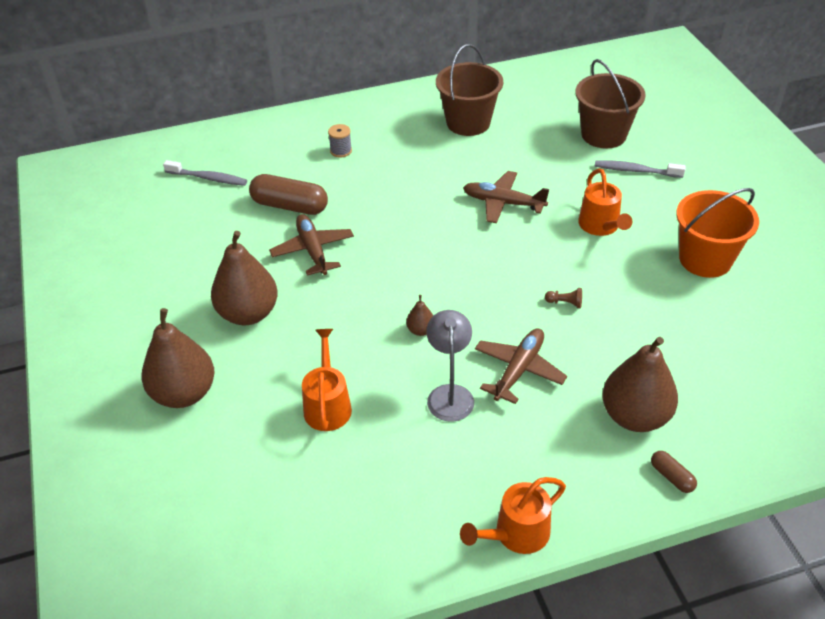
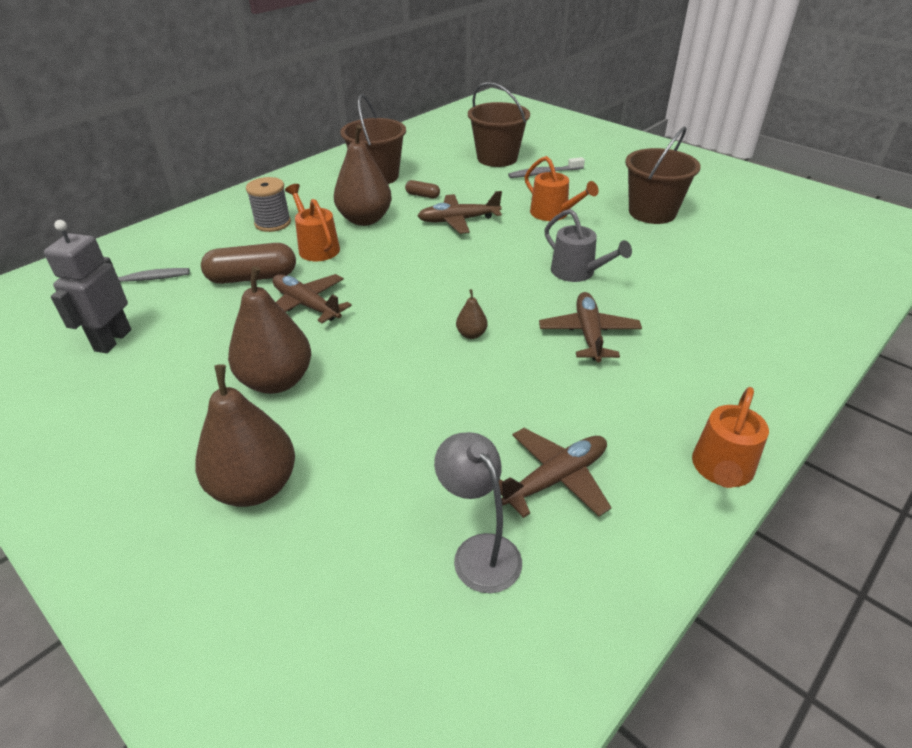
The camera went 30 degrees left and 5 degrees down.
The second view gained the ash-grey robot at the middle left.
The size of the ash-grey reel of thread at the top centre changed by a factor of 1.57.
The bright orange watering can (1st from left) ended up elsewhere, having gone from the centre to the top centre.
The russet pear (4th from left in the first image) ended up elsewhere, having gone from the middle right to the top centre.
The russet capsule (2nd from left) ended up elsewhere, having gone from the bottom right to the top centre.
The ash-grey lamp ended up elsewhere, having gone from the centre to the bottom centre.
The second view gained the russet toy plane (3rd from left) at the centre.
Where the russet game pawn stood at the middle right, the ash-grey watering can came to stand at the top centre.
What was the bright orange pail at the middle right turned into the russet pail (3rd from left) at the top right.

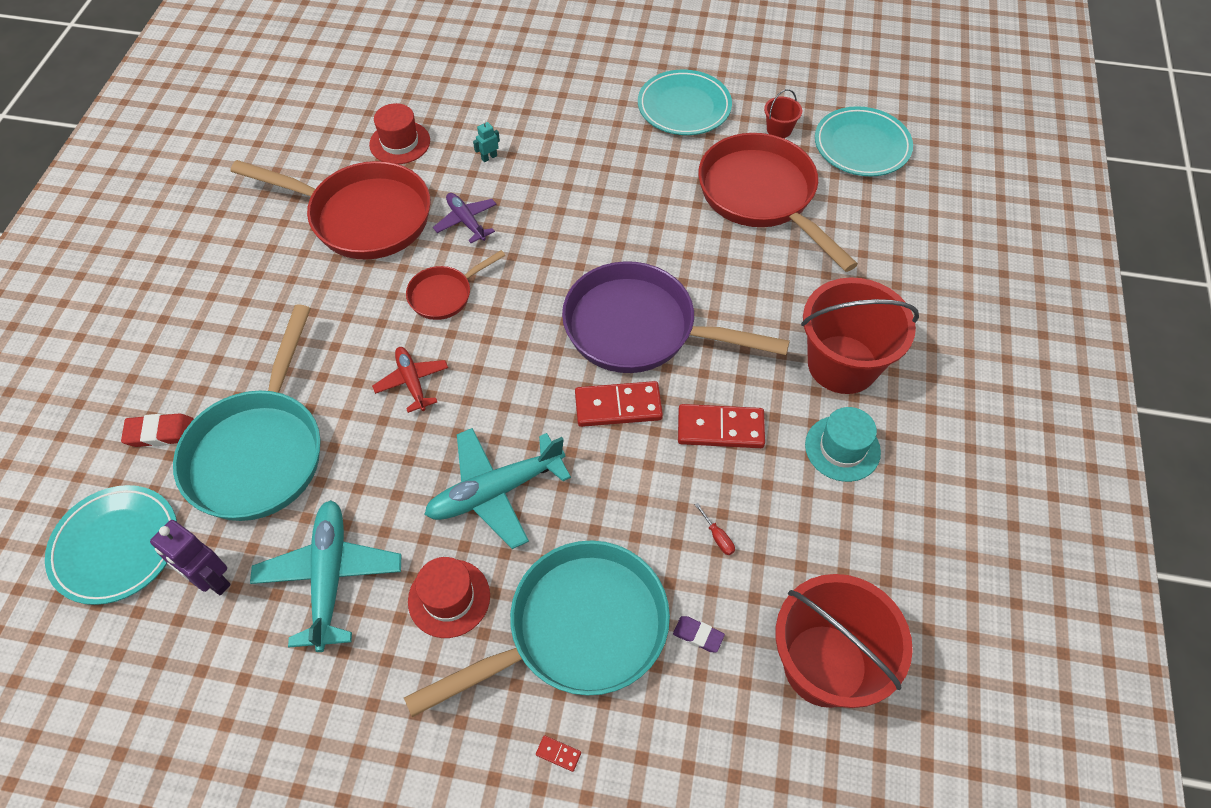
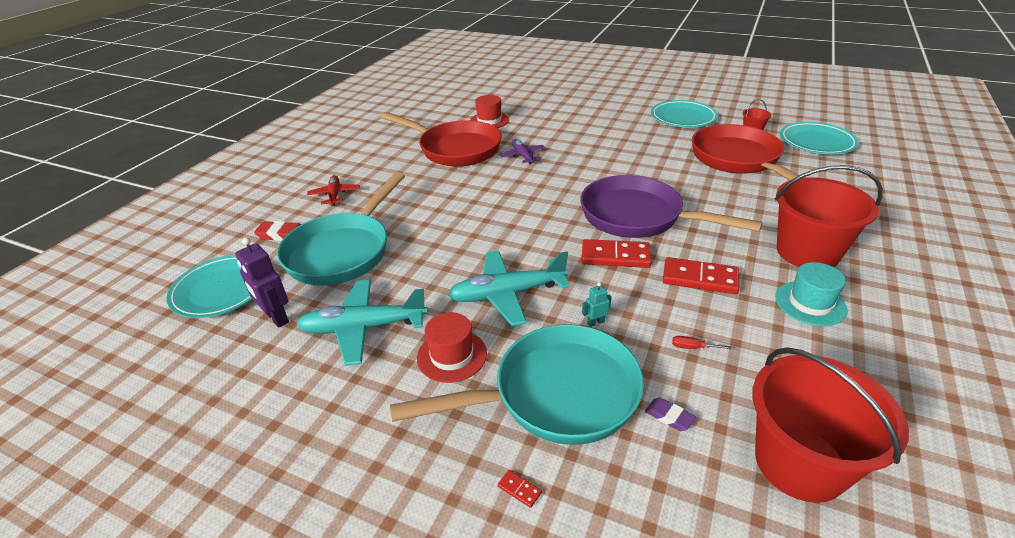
The camera went 15 degrees right and 20 degrees down.
The aqua toy plane (1st from left) at the bottom left ended up facing another way, 105 degrees counterclockwise from before.
The red toy plane ended up elsewhere, having gone from the centre to the middle left.
The aqua robot ended up elsewhere, having gone from the top centre to the centre.
The red hand screwdriver at the centre ended up facing another way, 120 degrees clockwise from before.
The second view lost the red skillet (2nd from left) at the centre.

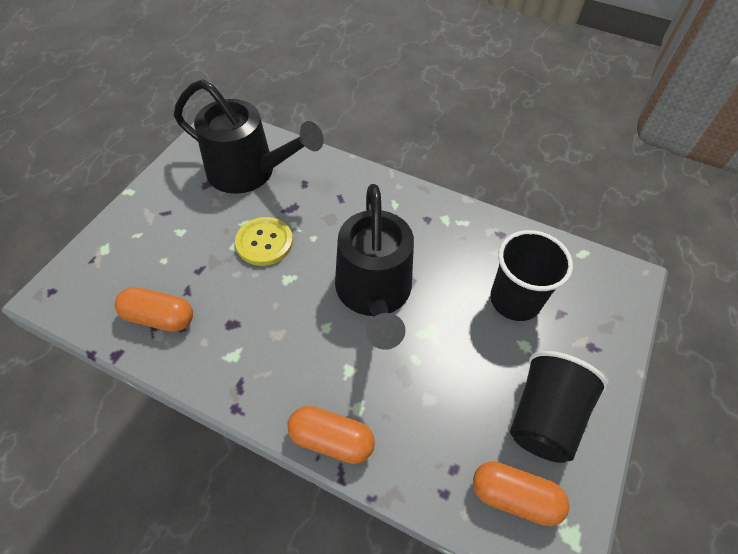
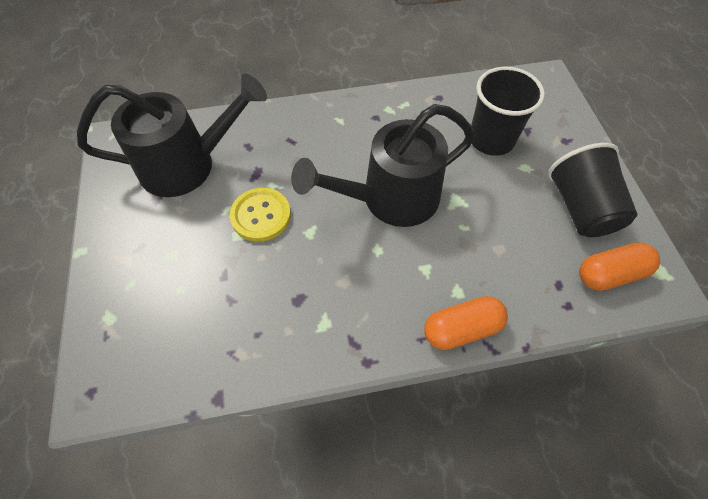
The camera went 35 degrees left and 5 degrees up.
The black watering can (2nd from left) at the centre ended up facing another way, 105 degrees clockwise from before.
The second view lost the bright orange capsule (1st from left) at the middle left.

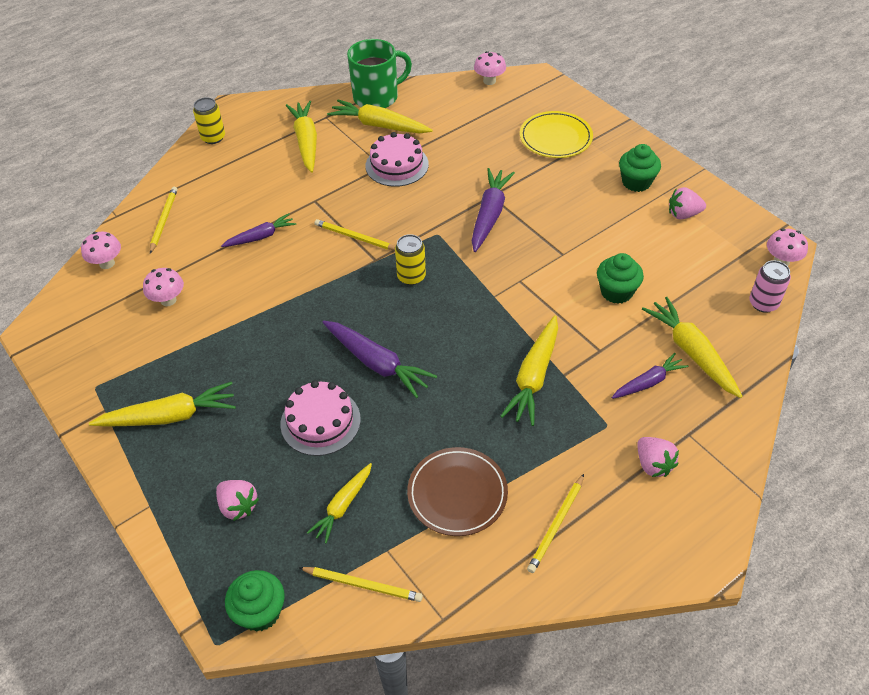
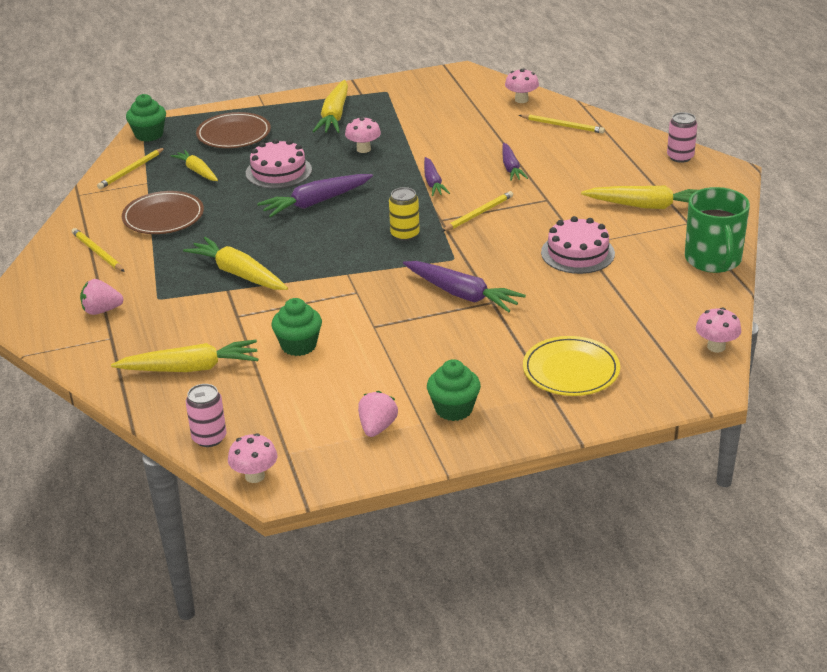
The camera went 110 degrees right and 15 degrees down.
Where the pink strawberry (1st from left) stood at the bottom left, the russet plate (2nd from left) came to stand at the top left.
The pink mushroom (2nd from left) ended up elsewhere, having gone from the middle left to the top centre.
The purple root vegetable (4th from left in the first image) ended up elsewhere, having gone from the middle right to the top centre.
What was the golden tin (1st from left) at the top left turned into the pink tin (2nd from left) at the top right.
The second view lost the golden root vegetable (4th from left) at the top centre.

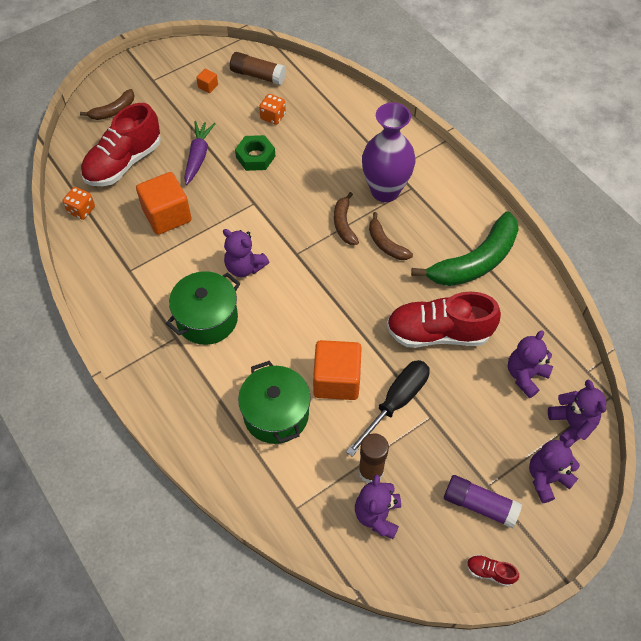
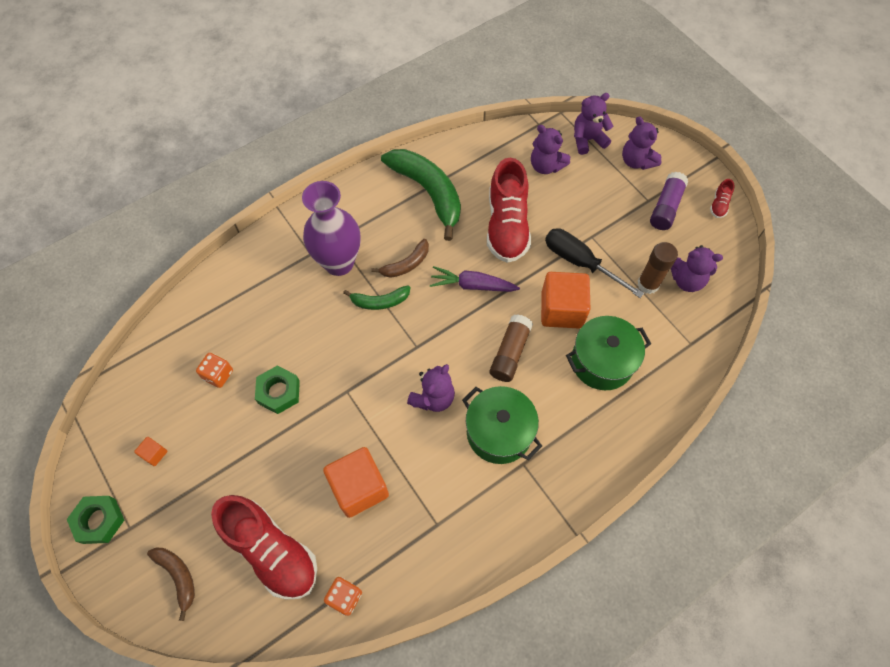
The camera went 90 degrees left and 5 degrees up.
The second view gained the emerald hex nut (1st from left) at the bottom left.
What was the russet banana (2nd from left) at the centre turned into the emerald banana (1st from left) at the centre.
The purple root vegetable ended up elsewhere, having gone from the top left to the centre.
The russet glue stick (1st from left) ended up elsewhere, having gone from the top centre to the centre.

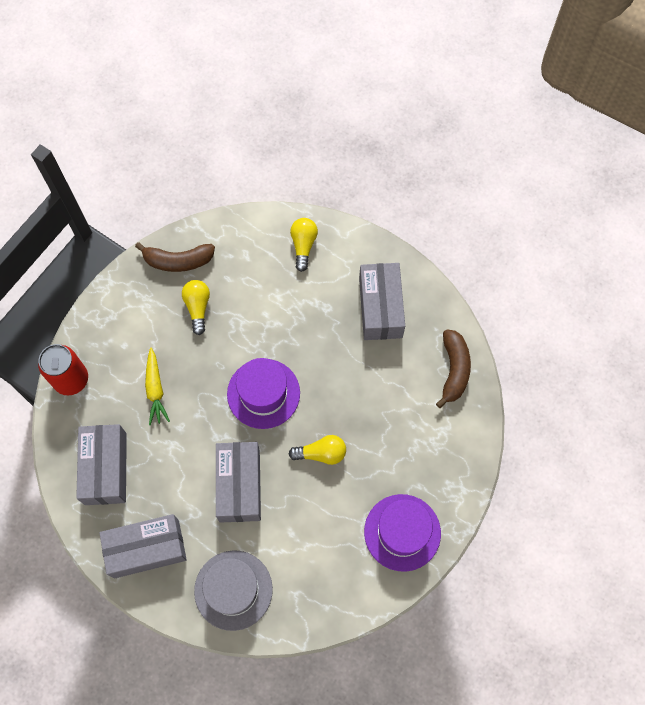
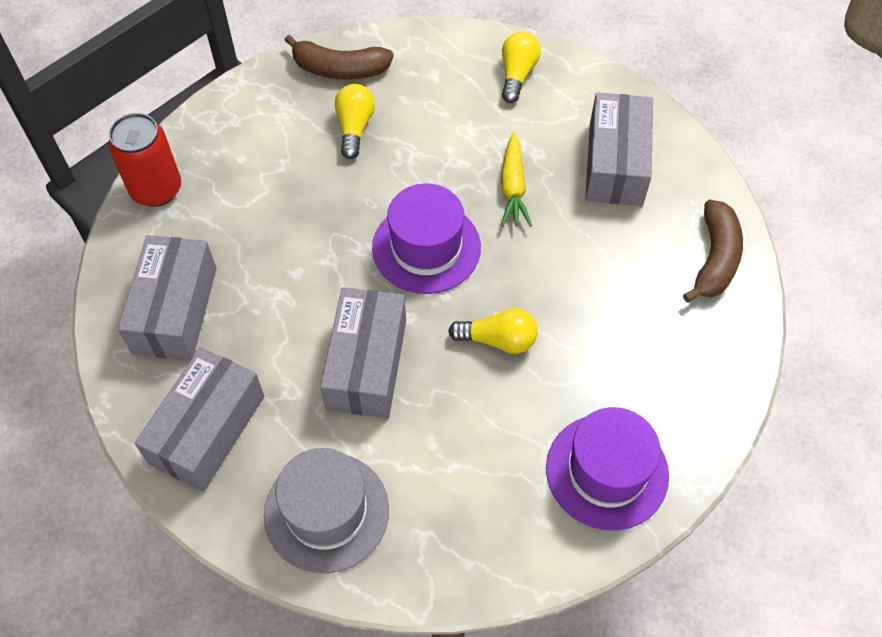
The camera went 10 degrees right and 10 degrees down.
The ash-grey box (2nd from left) at the bottom left ended up facing another way, 60 degrees counterclockwise from before.
The golden root vegetable ended up elsewhere, having gone from the middle left to the top centre.

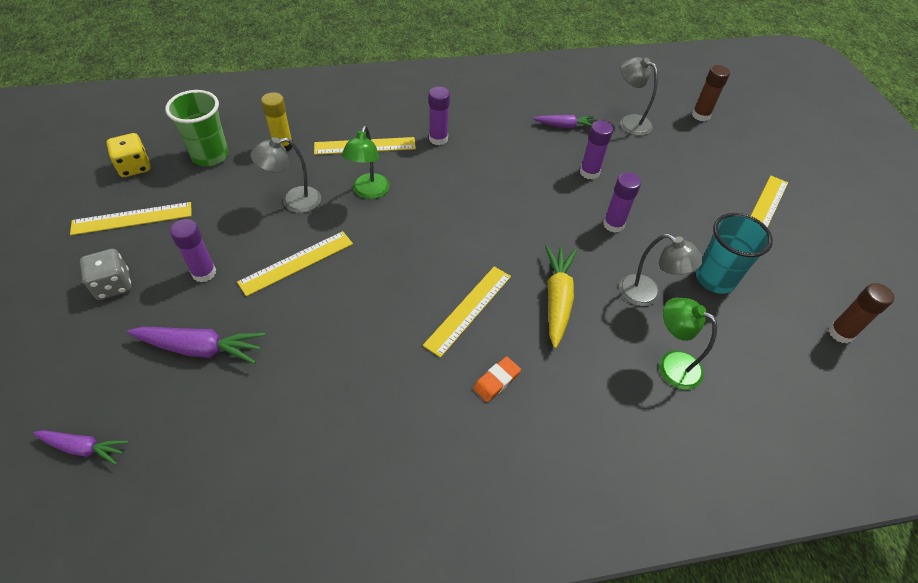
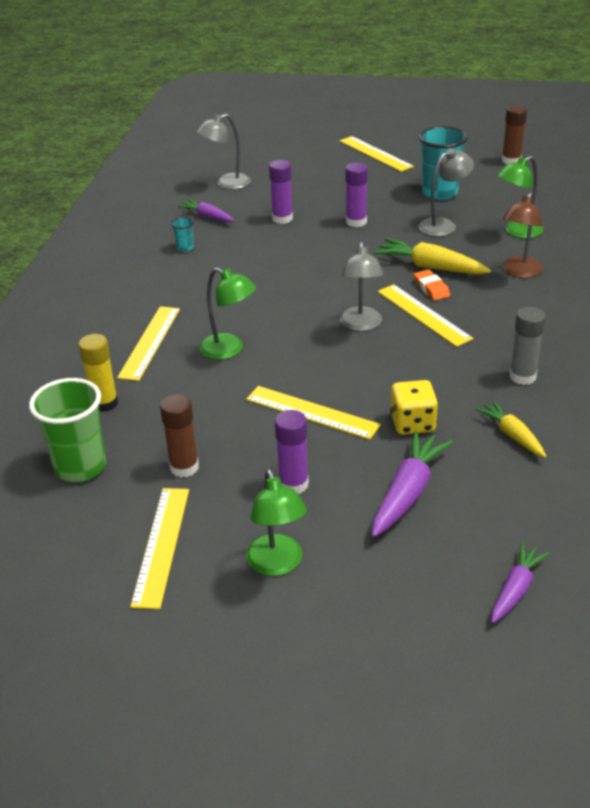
The camera went 65 degrees left and 15 degrees down.
The russet glue stick (1st from left) ended up elsewhere, having gone from the top right to the middle left.
The second view gained the aqua tumbler (1st from left) at the top left.
The purple root vegetable (3rd from left in the first image) at the top centre ended up facing another way, 75 degrees counterclockwise from before.
The golden measuring stick (2nd from left in the first image) at the middle left ended up facing another way, 45 degrees counterclockwise from before.
Where the ash-grey die stood at the middle left, the emerald lamp (2nd from left) came to stand at the centre.
The ash-grey lamp (1st from left in the first image) ended up elsewhere, having gone from the top left to the centre.
The golden die ended up elsewhere, having gone from the top left to the middle right.
The bright orange pencil eraser ended up elsewhere, having gone from the centre to the middle right.
The second view gained the golden root vegetable (2nd from left) at the middle right.
The second view gained the russet lamp at the top right.
The second view gained the ash-grey glue stick at the middle right.
The second view lost the purple glue stick (2nd from left) at the top centre.

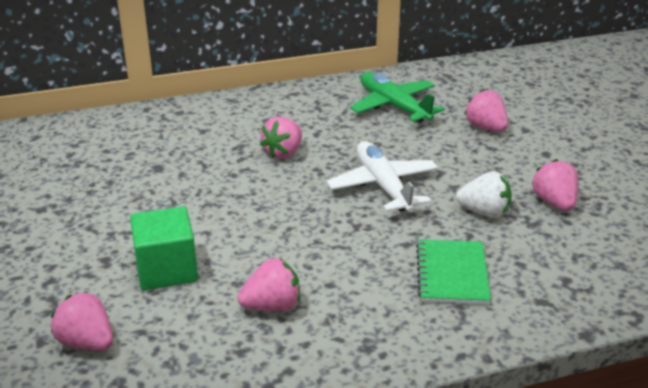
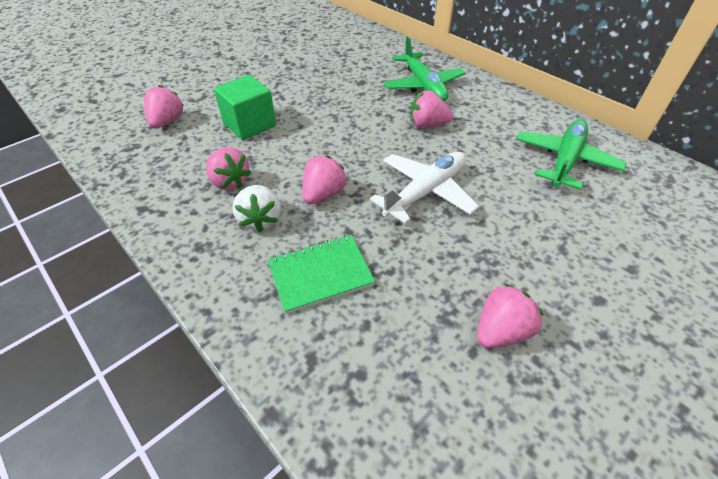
The camera went 65 degrees right and 15 degrees up.
The pure white strawberry ended up elsewhere, having gone from the middle right to the centre.
The pink strawberry (4th from left in the first image) ended up elsewhere, having gone from the top right to the centre.
The second view gained the emerald toy plane (1st from left) at the top centre.

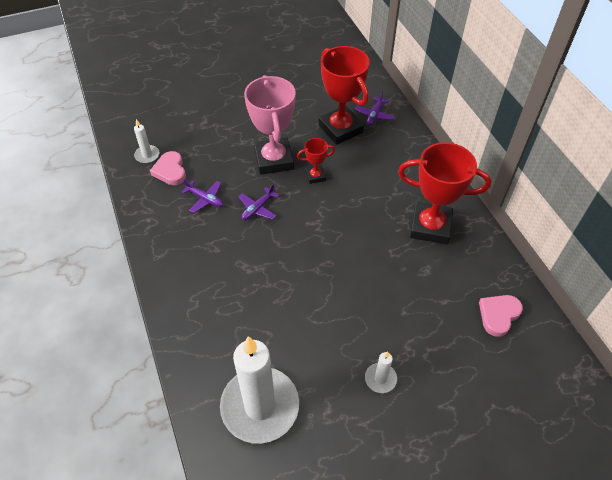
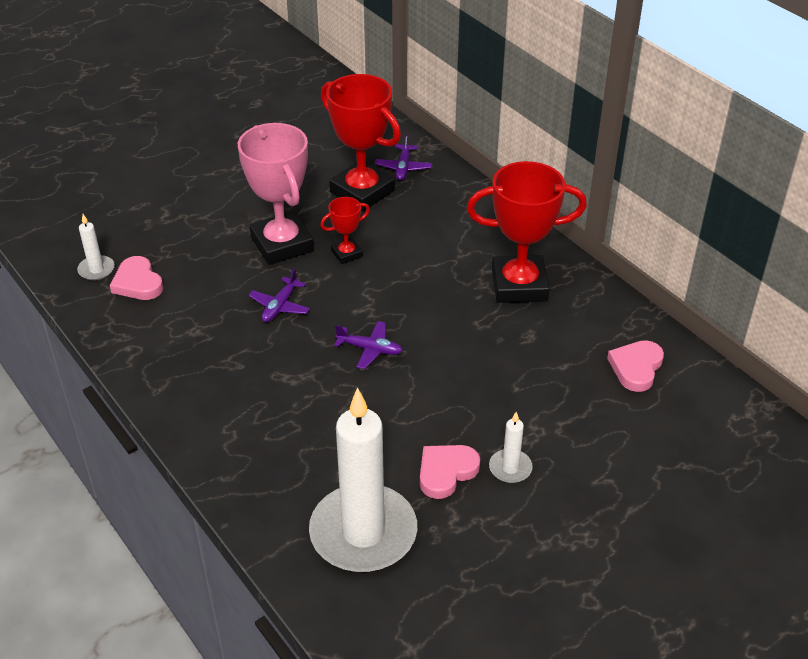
The camera went 15 degrees left and 10 degrees down.
The purple toy plane (1st from left in the first image) ended up elsewhere, having gone from the middle left to the centre.
The second view gained the pink heart (2nd from left) at the bottom centre.

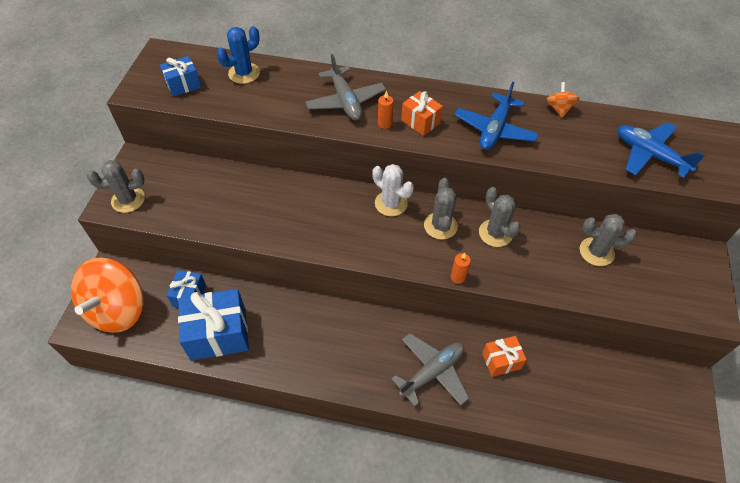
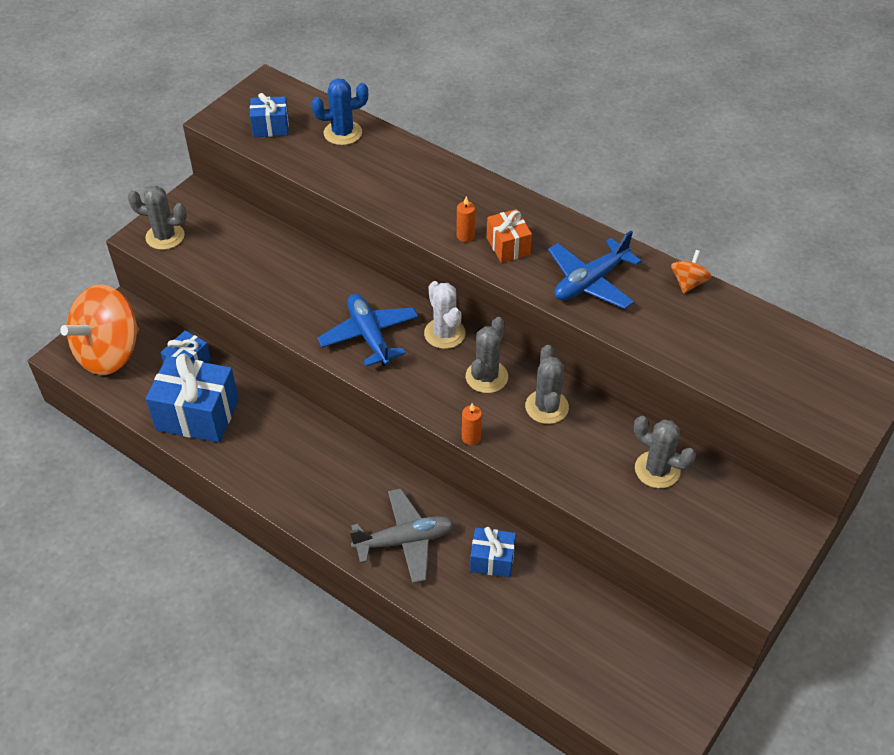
The camera went 25 degrees right and 5 degrees down.
The blue toy plane (2nd from left in the first image) ended up elsewhere, having gone from the top right to the centre.
What was the bright orange wrapped gift (2nd from left) at the bottom right turned into the blue wrapped gift (4th from left) at the bottom centre.
The second view lost the ash-grey toy plane (1st from left) at the top centre.

